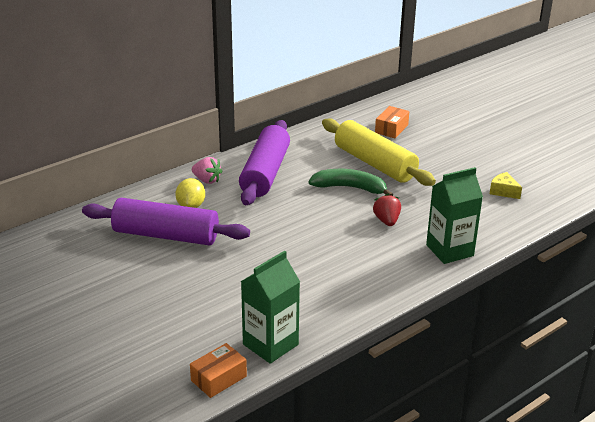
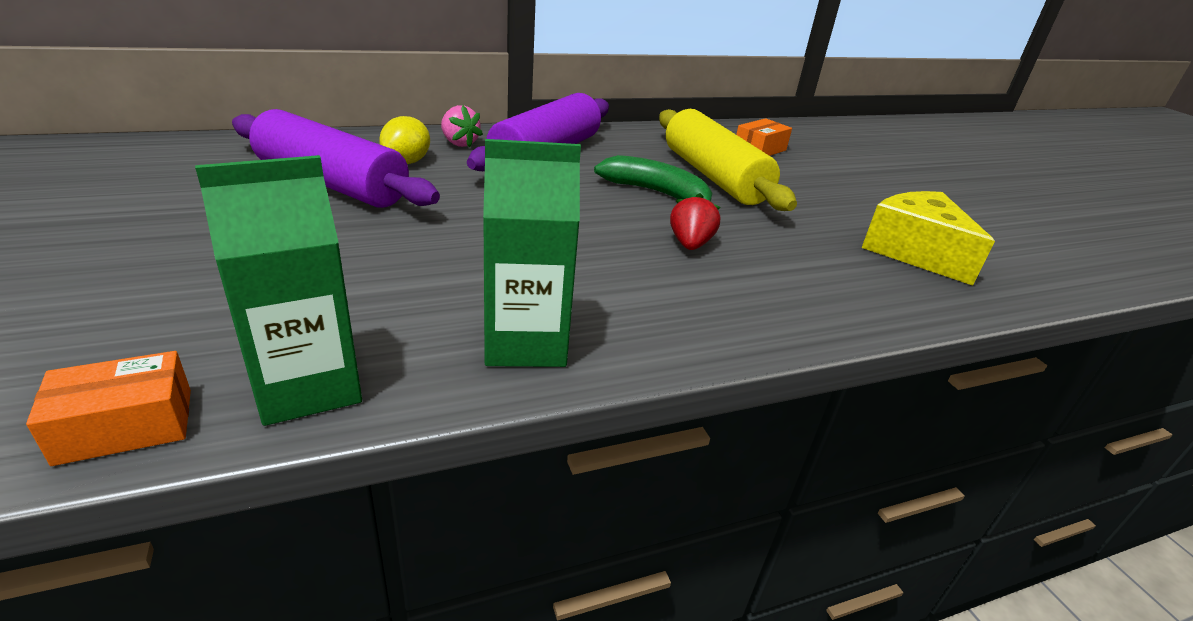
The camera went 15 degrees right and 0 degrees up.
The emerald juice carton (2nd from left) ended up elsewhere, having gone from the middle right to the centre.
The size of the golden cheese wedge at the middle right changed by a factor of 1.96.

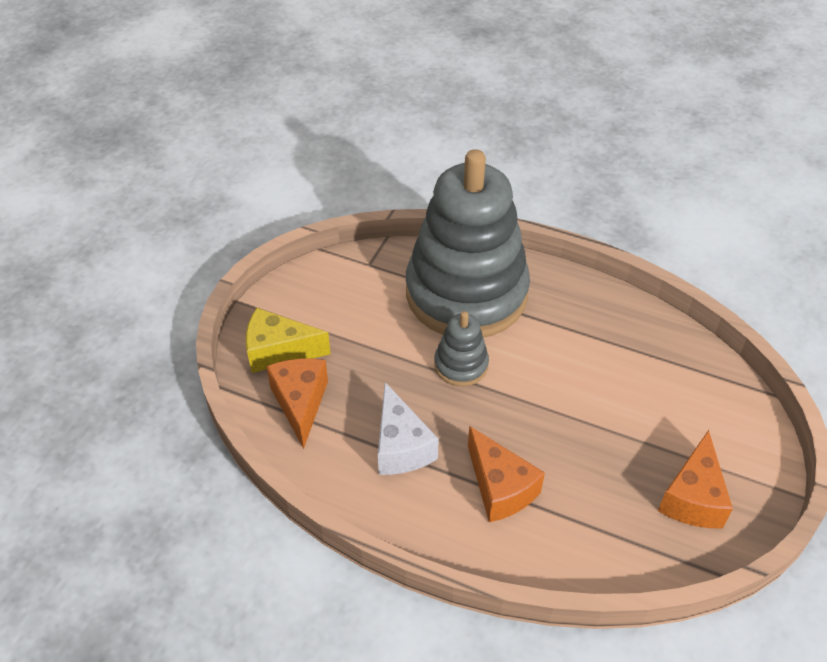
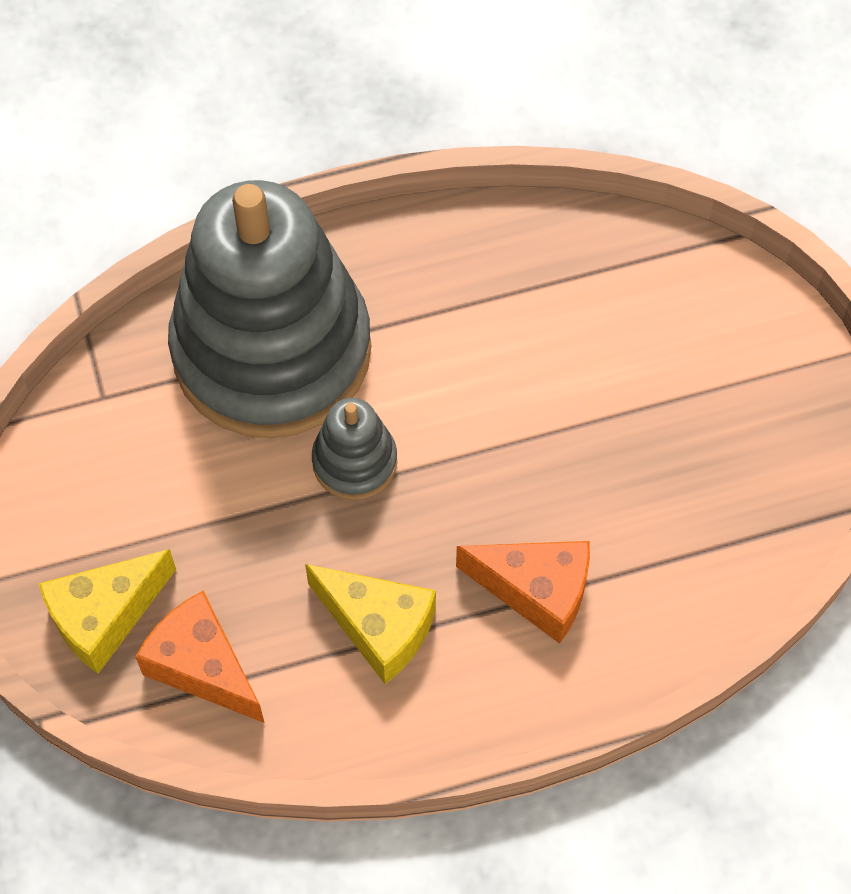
The camera went 40 degrees left and 15 degrees up.
What was the pure white cheese wedge at the centre turned into the golden cheese wedge (2nd from left) at the bottom centre.
The second view lost the bright orange cheese wedge (3rd from left) at the bottom right.

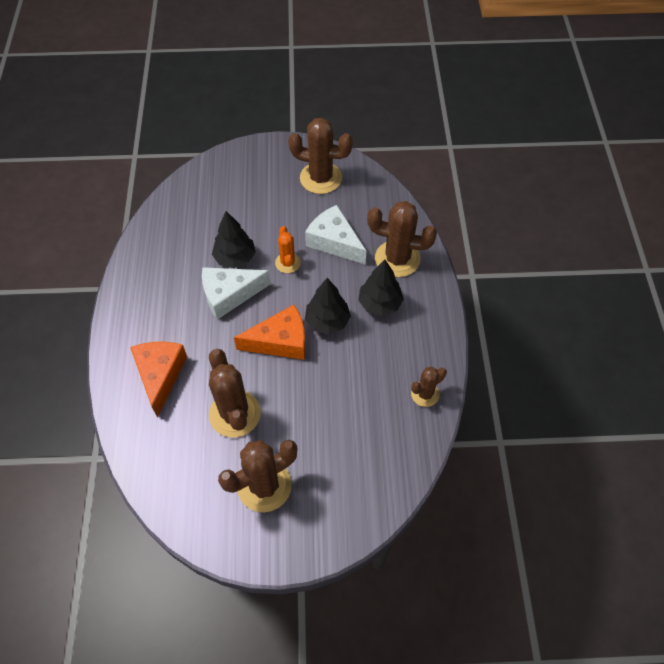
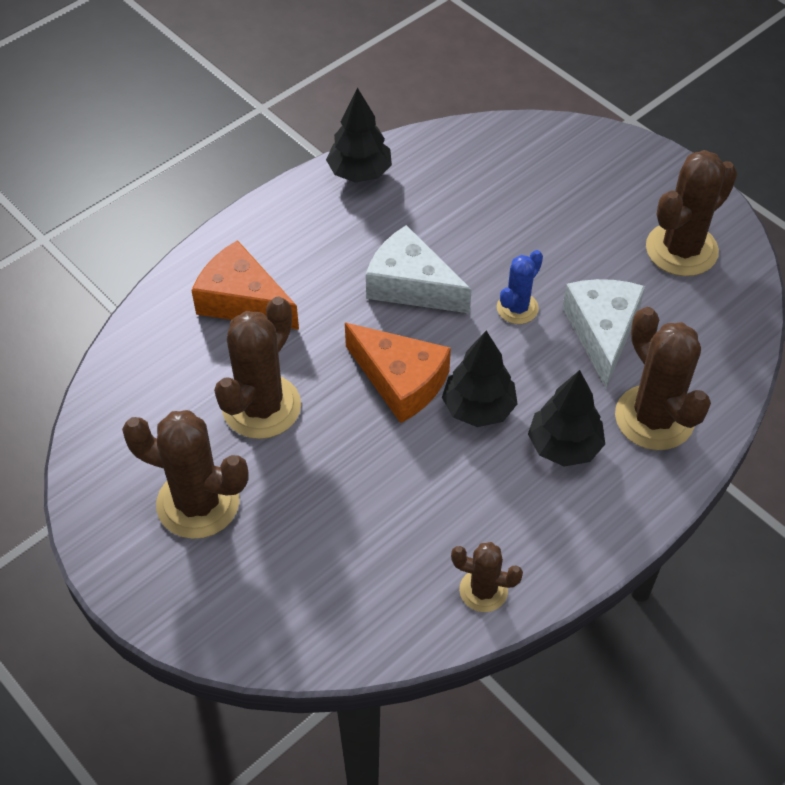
The camera went 50 degrees right and 5 degrees down.
The bright orange cheese wedge (1st from left) at the middle left ended up facing another way, 105 degrees counterclockwise from before.
The black fir tree (1st from left) ended up elsewhere, having gone from the centre to the top centre.
What was the bright orange prickly plant at the centre turned into the blue prickly plant at the centre.
The russet prickly plant (3rd from left in the first image) at the top centre ended up facing another way, 75 degrees clockwise from before.

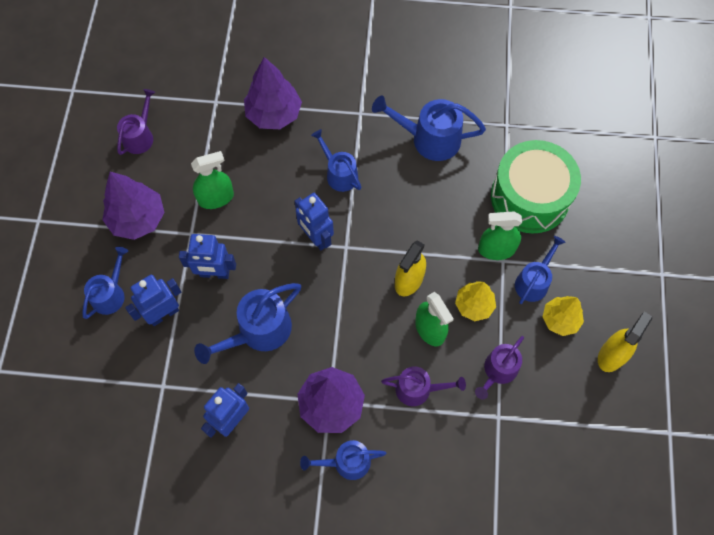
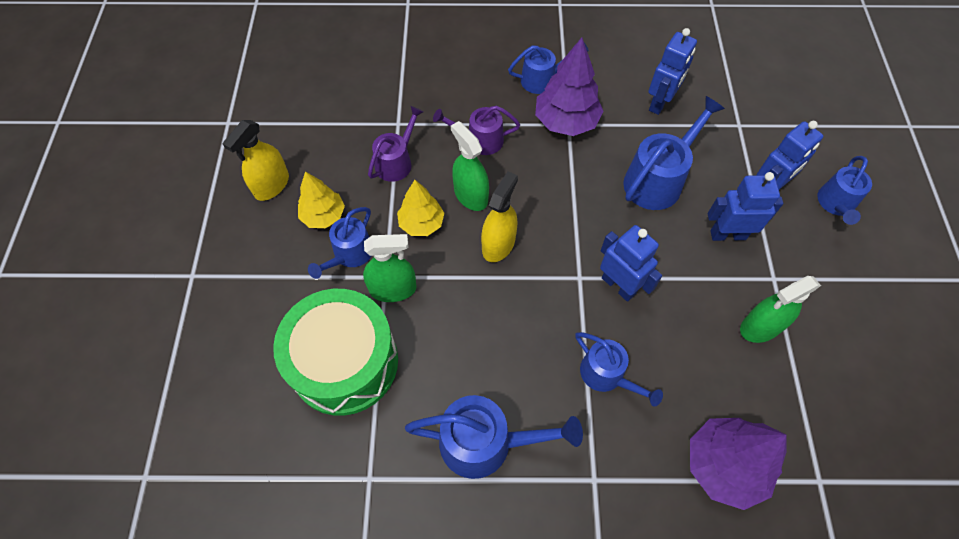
The camera went 175 degrees right and 5 degrees down.
The second view lost the purple fir tree (1st from left) at the middle left.
The second view lost the purple watering can (1st from left) at the top left.

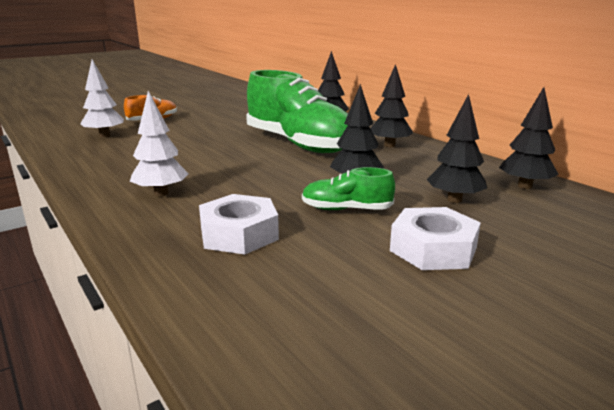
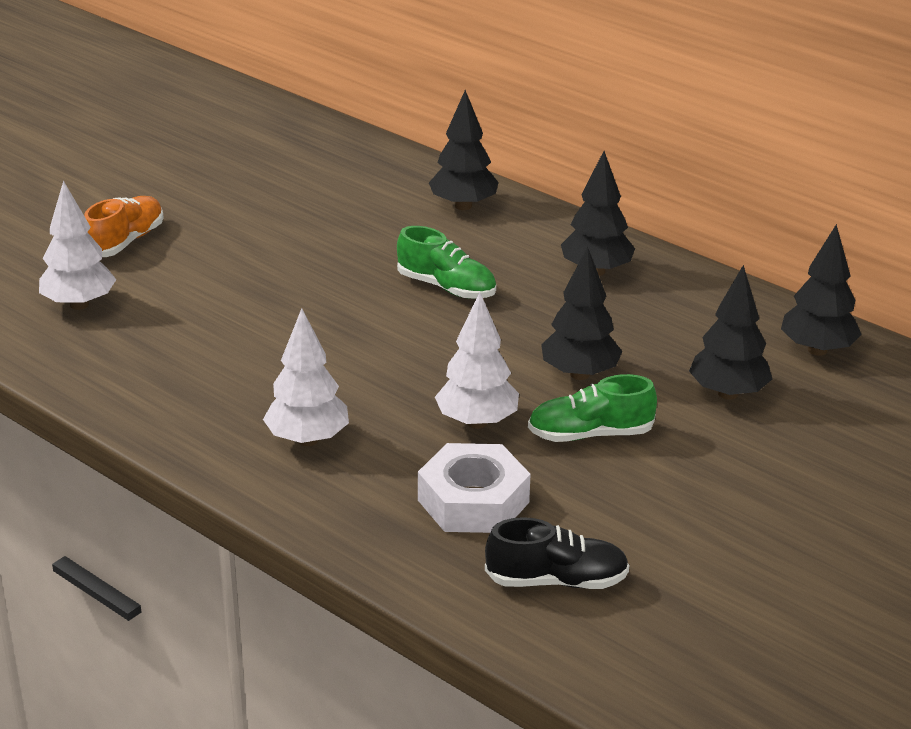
The camera went 15 degrees left and 10 degrees up.
The size of the emerald lace-up shoe (1st from left) at the top centre changed by a factor of 0.46.
The second view gained the pure white fir tree (3rd from left) at the centre.
The second view gained the black lace-up shoe at the bottom centre.
The second view lost the pure white hex nut (2nd from left) at the middle right.

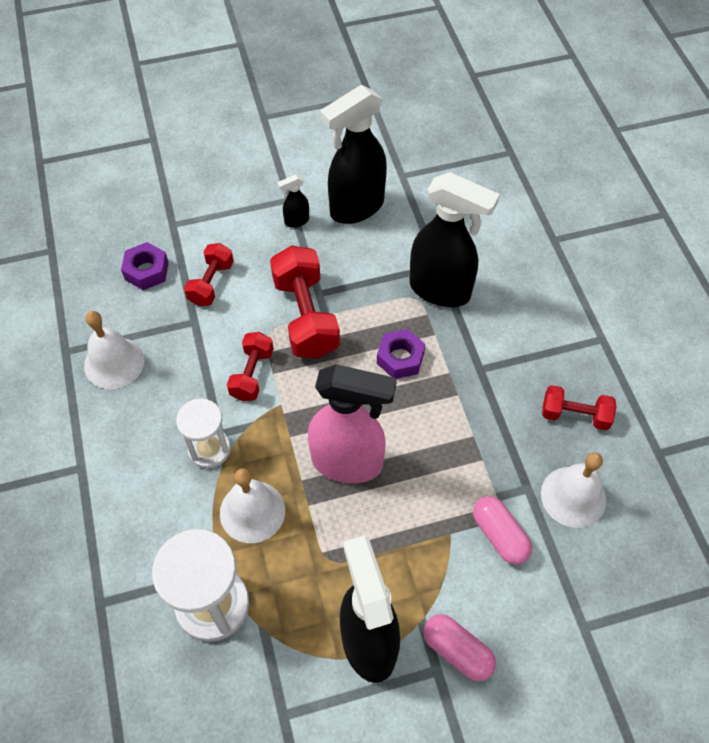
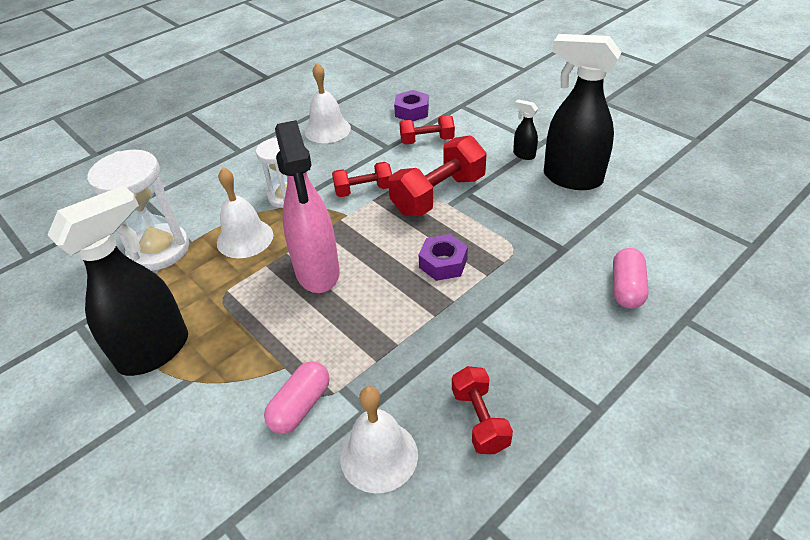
The camera went 65 degrees right and 15 degrees down.
The pink capsule (1st from left in the first image) ended up elsewhere, having gone from the bottom centre to the middle right.
The second view lost the black spray bottle (4th from left) at the top centre.

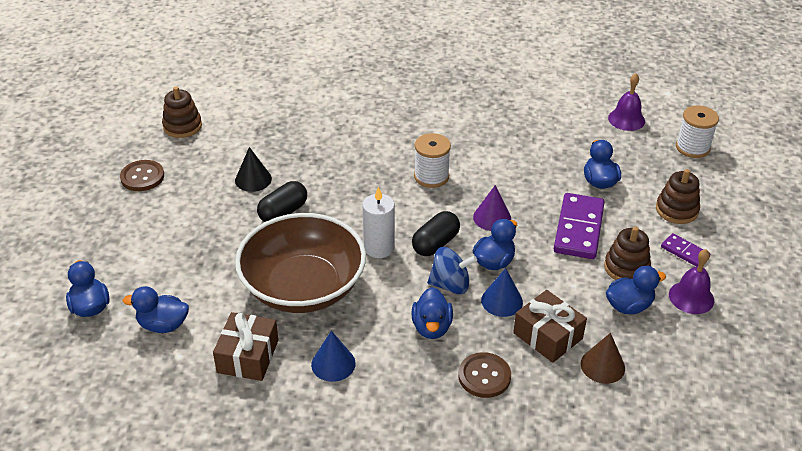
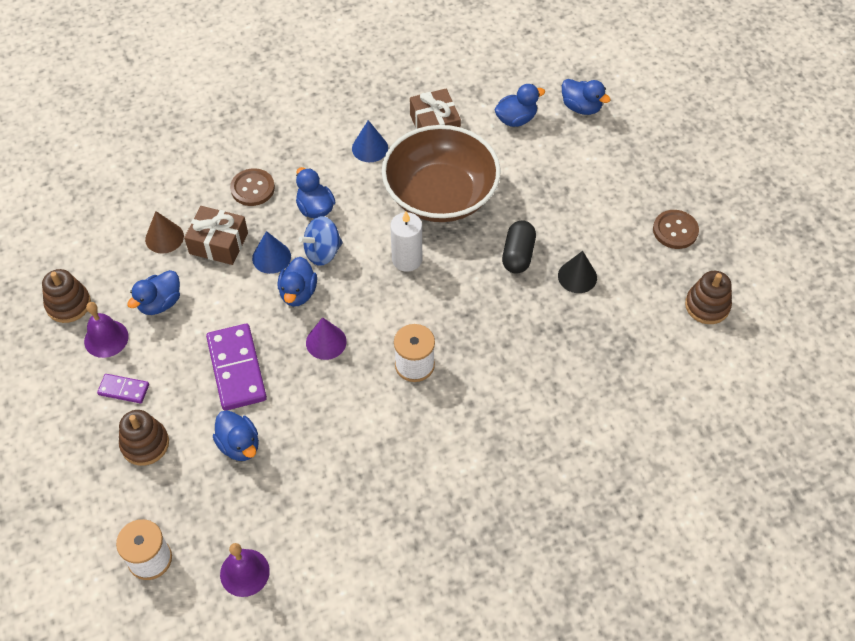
The camera went 150 degrees right and 15 degrees up.
The russet stacking rings (2nd from left in the first image) ended up elsewhere, having gone from the middle right to the middle left.
The second view lost the black capsule (2nd from left) at the centre.

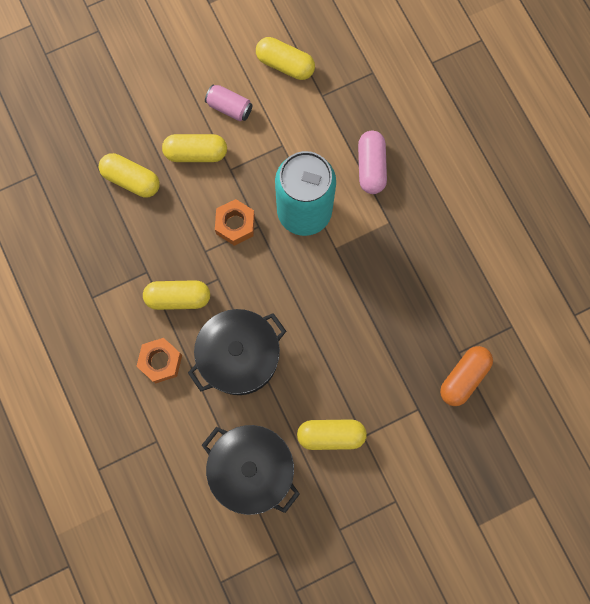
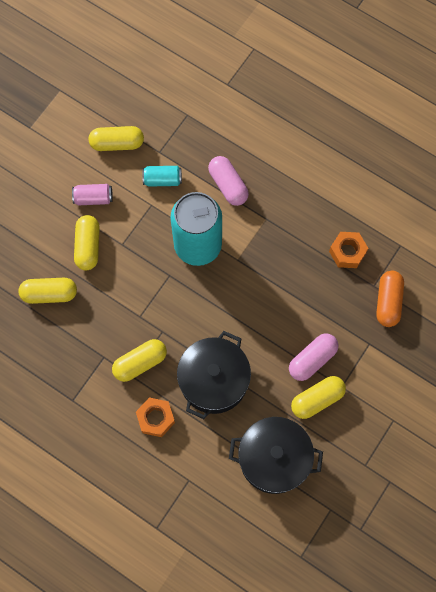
The camera went 30 degrees left and 5 degrees down.
The golden capsule (3rd from left in the first image) at the top left ended up facing another way, 60 degrees counterclockwise from before.
The second view gained the aqua tin (1st from left) at the top centre.
The second view gained the pink capsule (2nd from left) at the middle right.
The bright orange hex nut (2nd from left) ended up elsewhere, having gone from the centre to the middle right.

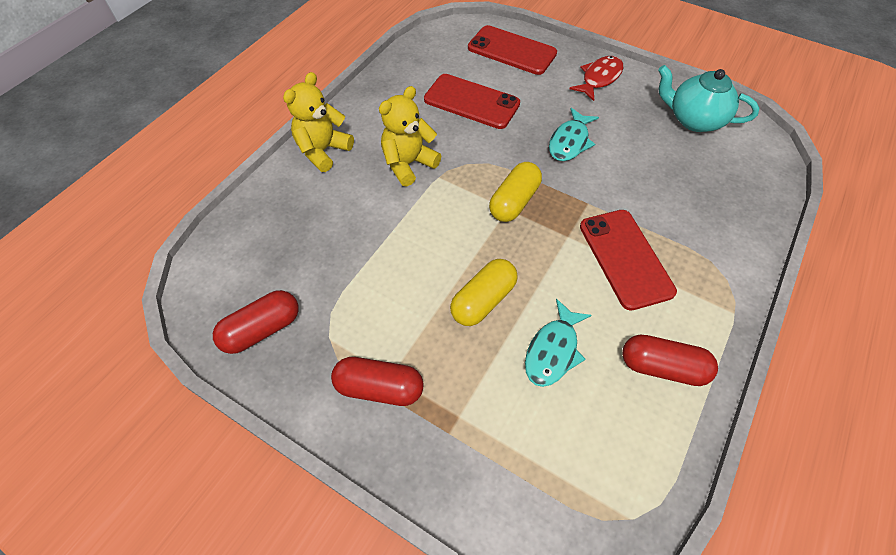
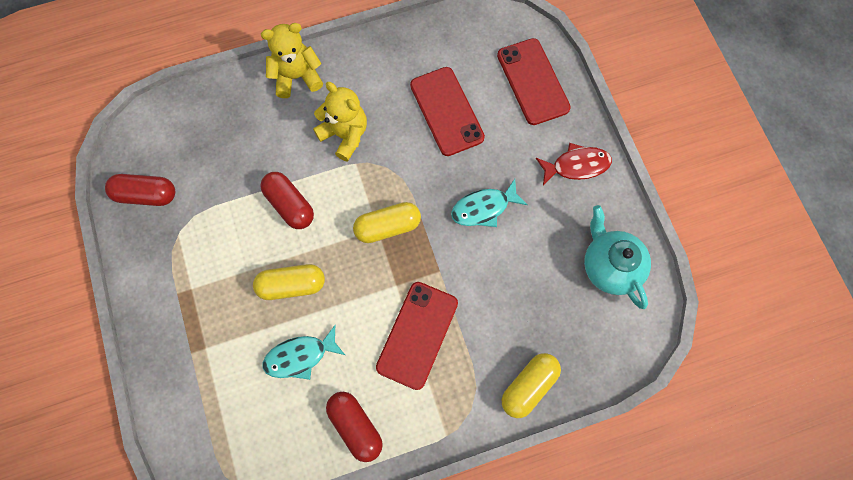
The camera went 40 degrees right and 15 degrees up.
The red capsule (2nd from left) ended up elsewhere, having gone from the bottom centre to the centre.
The golden stuffed bear (2nd from left) at the top centre ended up facing another way, 45 degrees clockwise from before.
The second view gained the golden capsule (3rd from left) at the bottom centre.

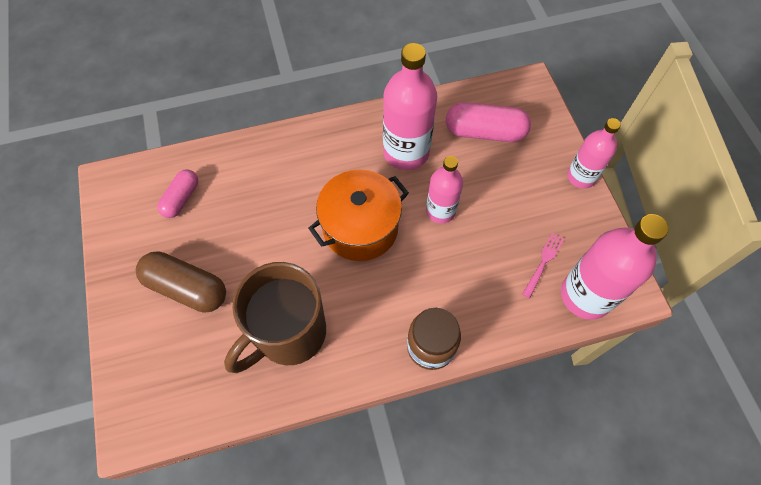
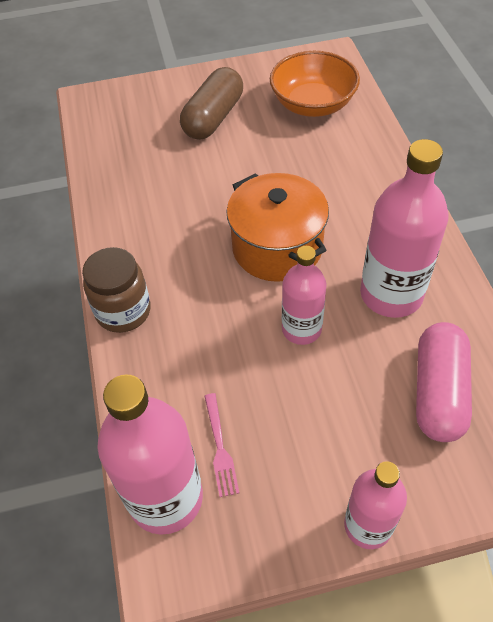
The camera went 95 degrees right and 10 degrees down.
The pink table fork at the middle right ended up facing another way, 45 degrees clockwise from before.
Where the pink capsule (1st from left) stood at the middle left, the bright orange serving bowl came to stand at the top centre.
The second view lost the russet tea mug at the centre.

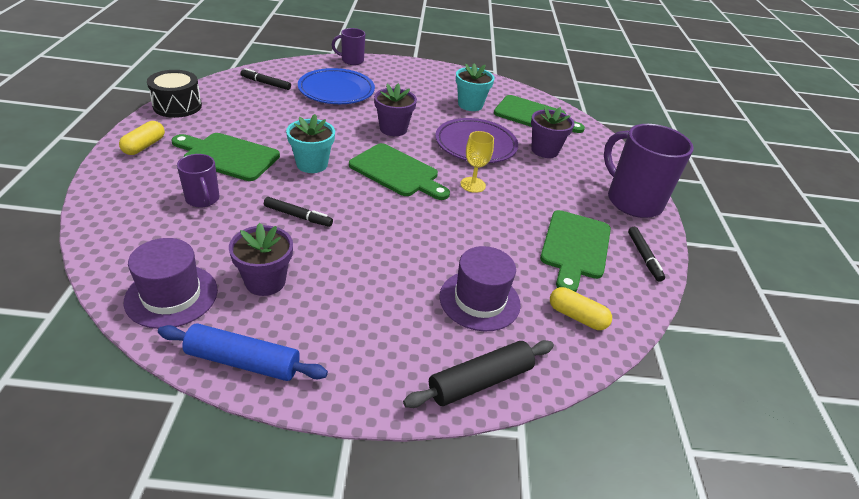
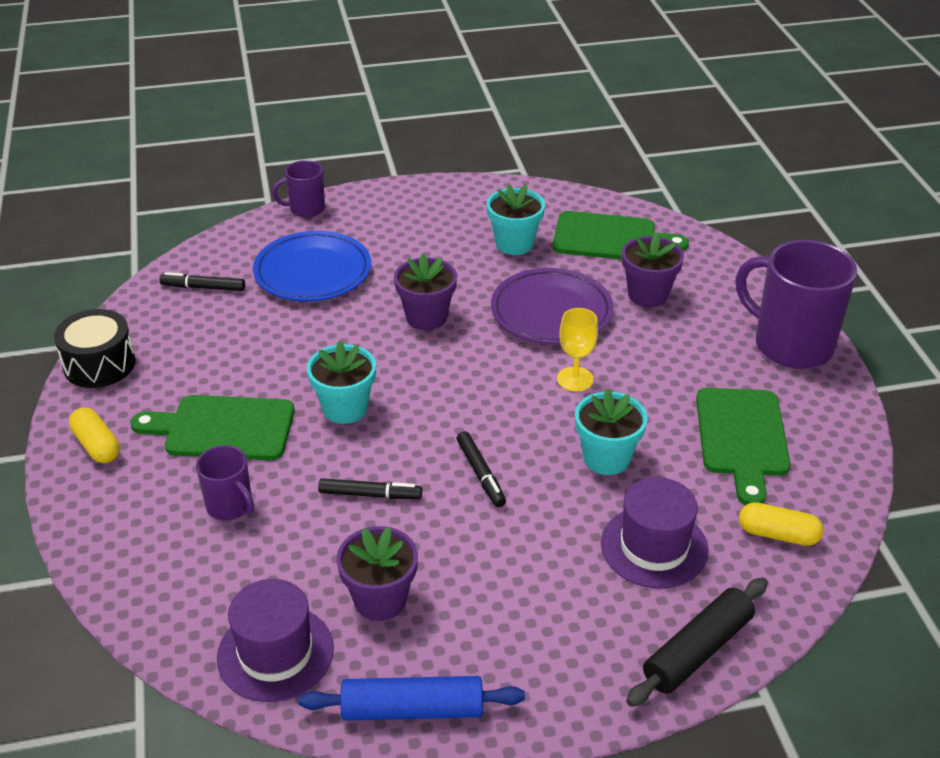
The camera went 10 degrees left and 0 degrees up.
The golden capsule (1st from left) at the top left ended up facing another way, 45 degrees counterclockwise from before.
The black marker pen (3rd from left) ended up elsewhere, having gone from the middle right to the centre.
The second view gained the aqua potted plant (3rd from left) at the centre.
The second view lost the emerald bread board (2nd from left) at the centre.

